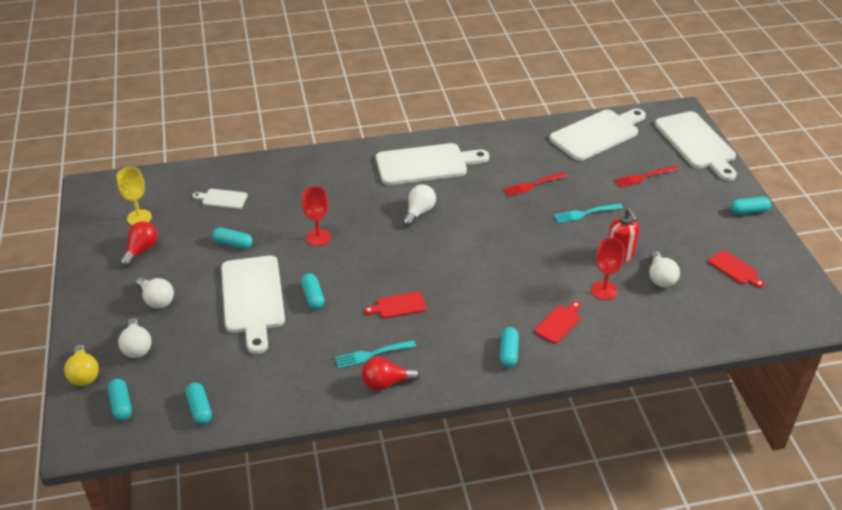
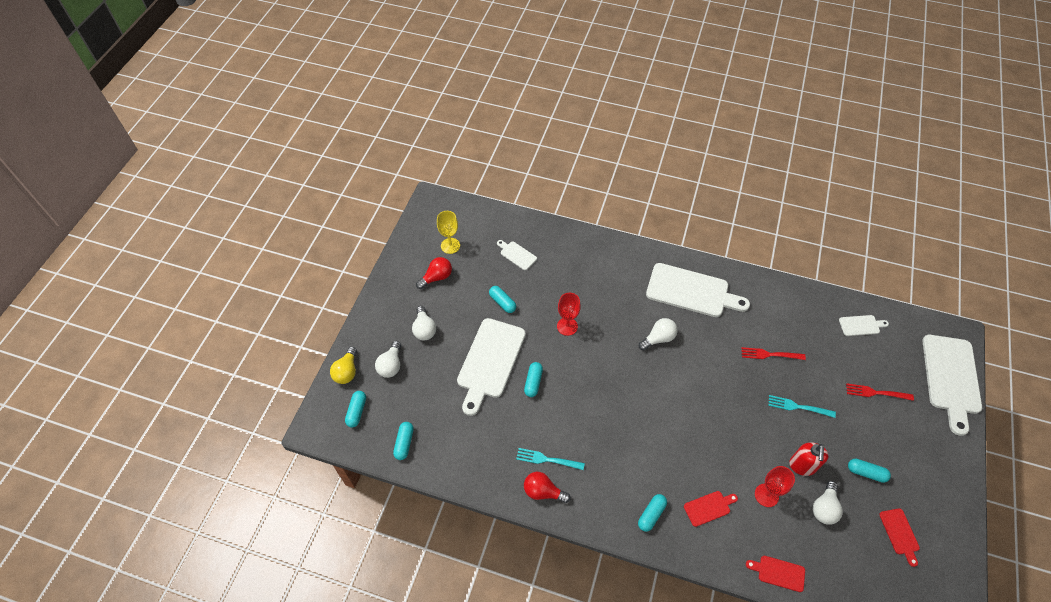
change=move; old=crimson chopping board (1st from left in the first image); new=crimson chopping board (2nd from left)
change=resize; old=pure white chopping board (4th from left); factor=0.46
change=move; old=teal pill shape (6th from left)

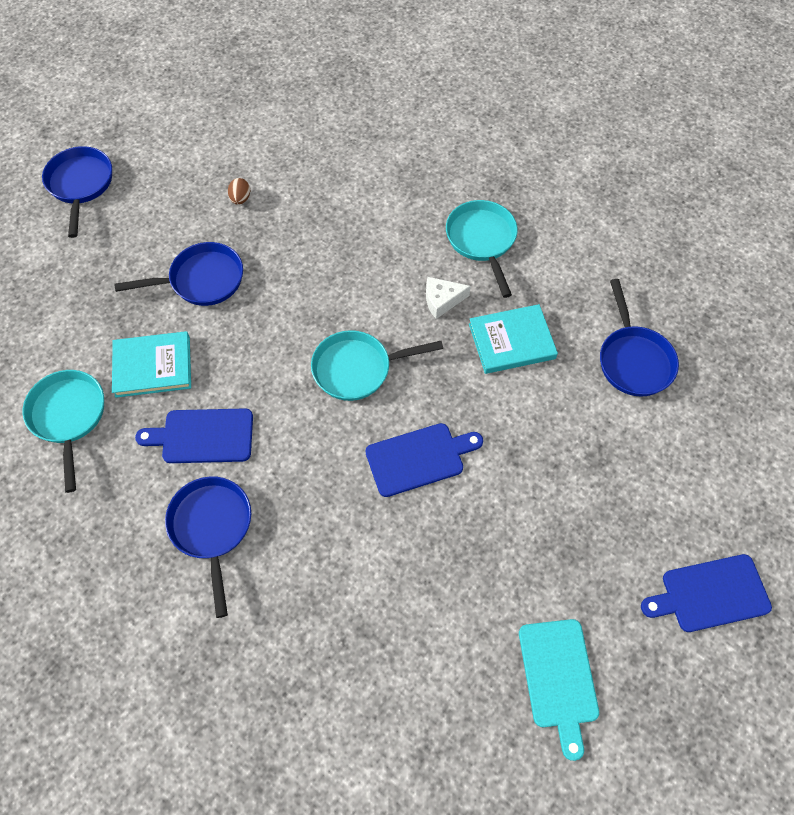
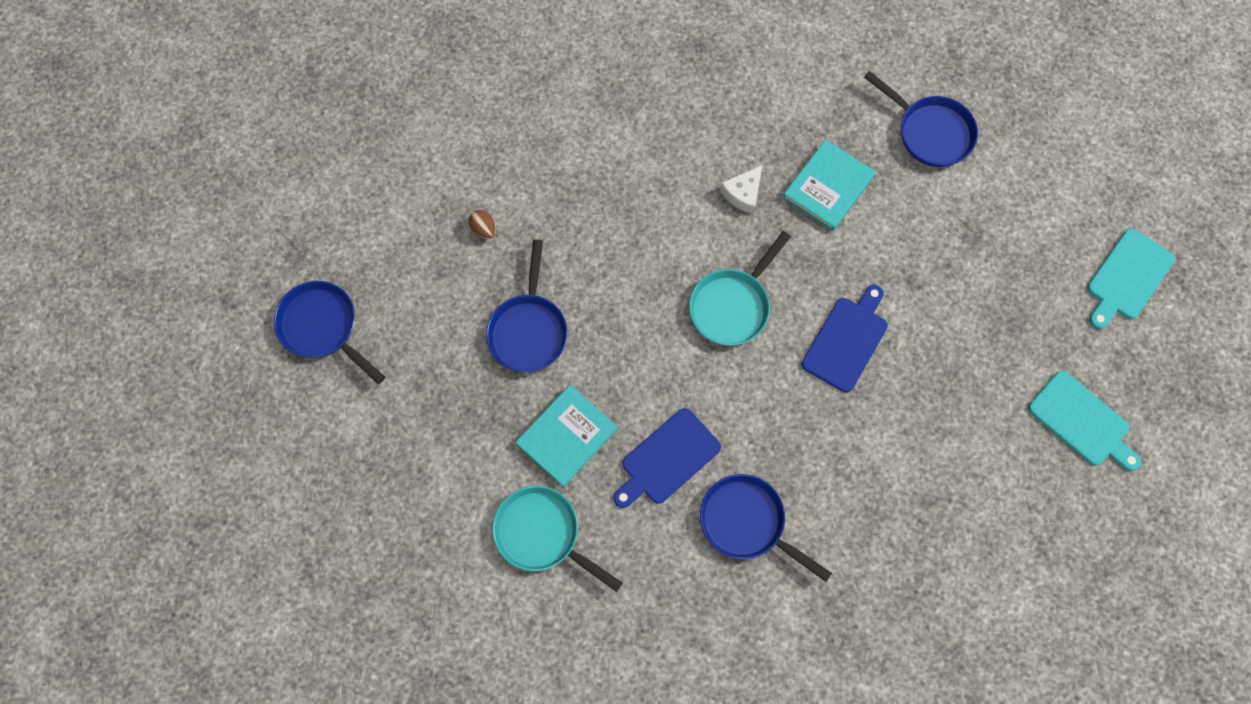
change=rotate; old=cobalt frying pan (2nd from left); degrees=150
change=recolor; old=cobalt chopping board (3rd from left); new=teal chopping board (2nd from left)
change=delete; old=teal frying pan (3rd from left)

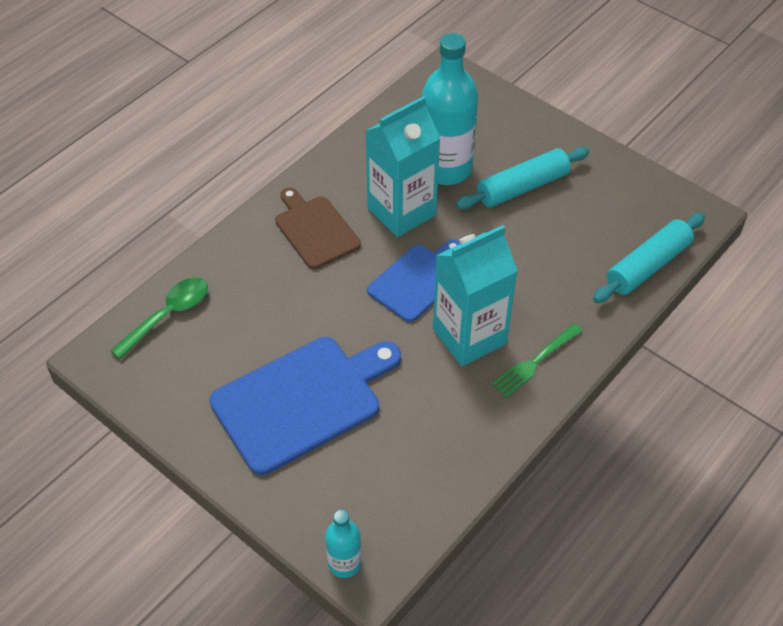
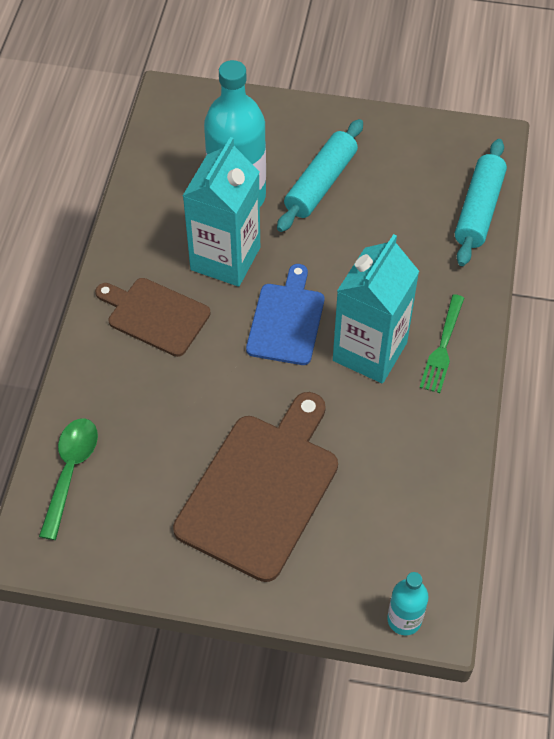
change=recolor; old=cobalt chopping board (1st from left); new=brown chopping board (2nd from left)

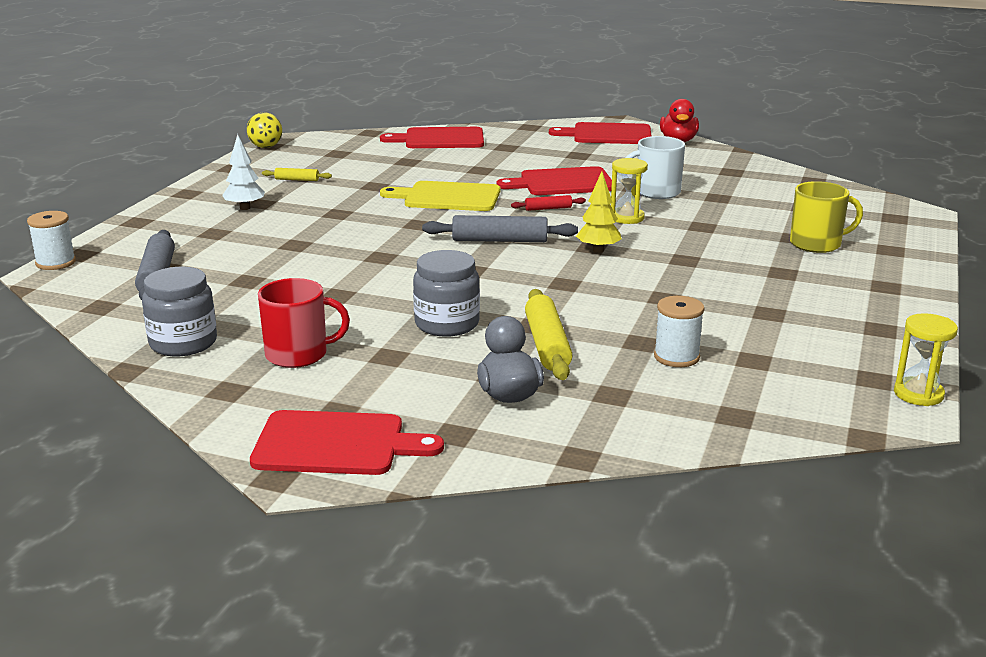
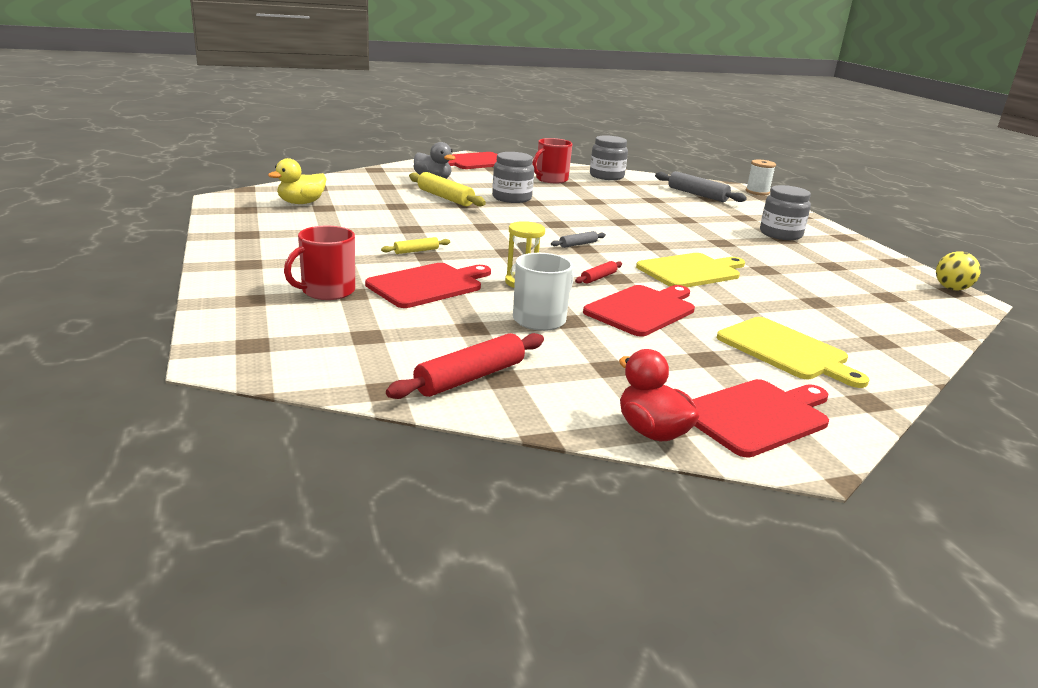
change=insert; new=yellow duck
change=recolor; old=yellow mug; new=crimson mug (1st from left)
change=move; old=crimson chopping board (2nd from left in the first image); new=crimson chopping board (1st from left)
change=move; old=yellow dough roller (1st from left)
change=insert; new=crimson dough roller (1st from left)
change=resize; old=gray dough roller (2nd from left in the first image); factor=0.53
change=insert; new=yellow chopping board (2nd from left)
change=replace; old=pure white toy tree; new=gray preserve jar (3rd from left)
change=delete; old=yellow toy tree
change=delete; old=pure white spool (2nd from left)
change=delete; old=yellow hourglass (2nd from left)

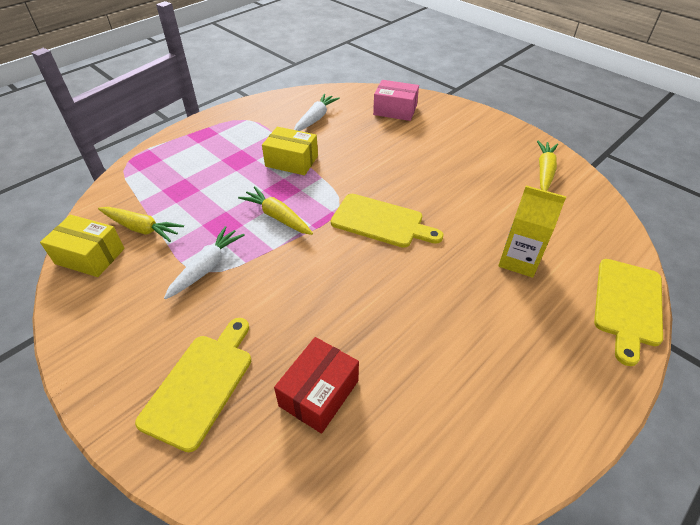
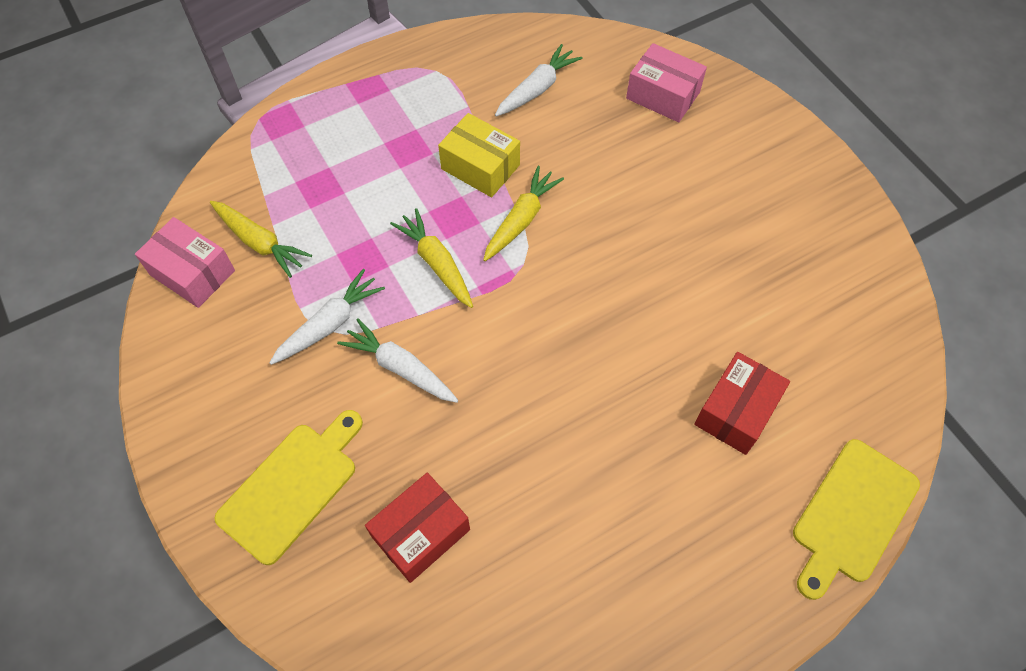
change=recolor; old=yellow package (1st from left); new=rose-pink package (1st from left)
change=insert; new=pure white root vegetable (2nd from left)
change=move; old=yellow root vegetable (3rd from left)
change=replace; old=yellow juice carton; new=crimson package (2nd from left)
change=delete; old=yellow chopping board (2nd from left)

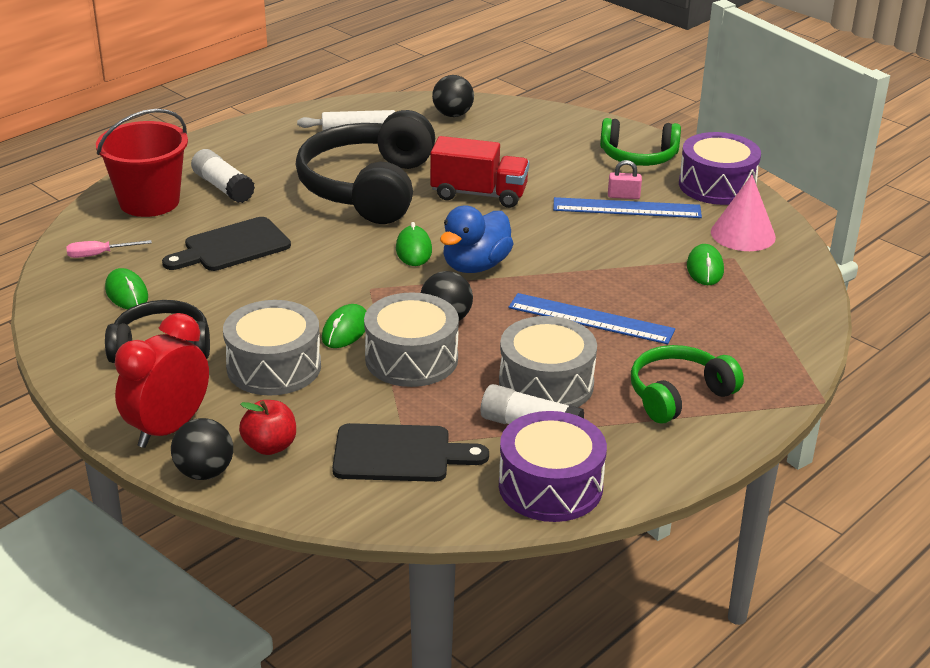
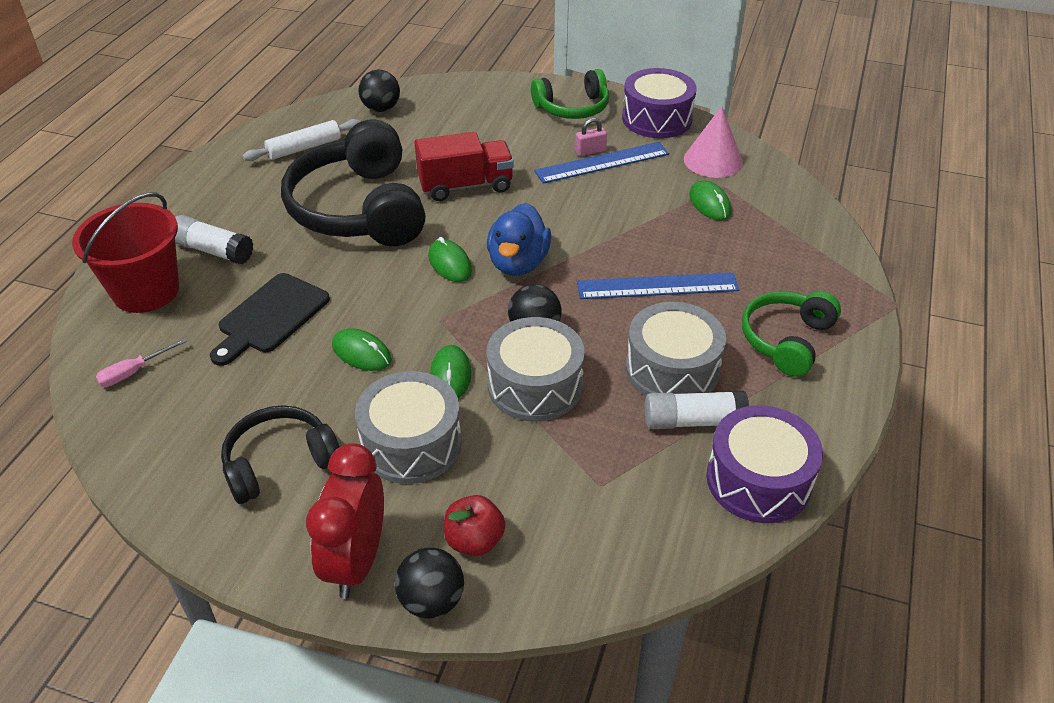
change=move; old=emerald PC mouse (1st from left)
change=delete; old=black chopping board (2nd from left)

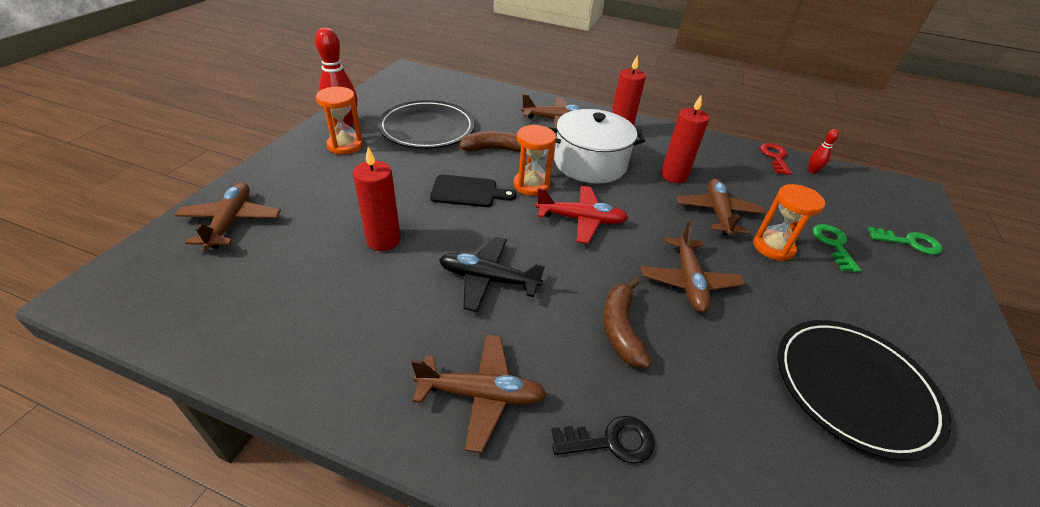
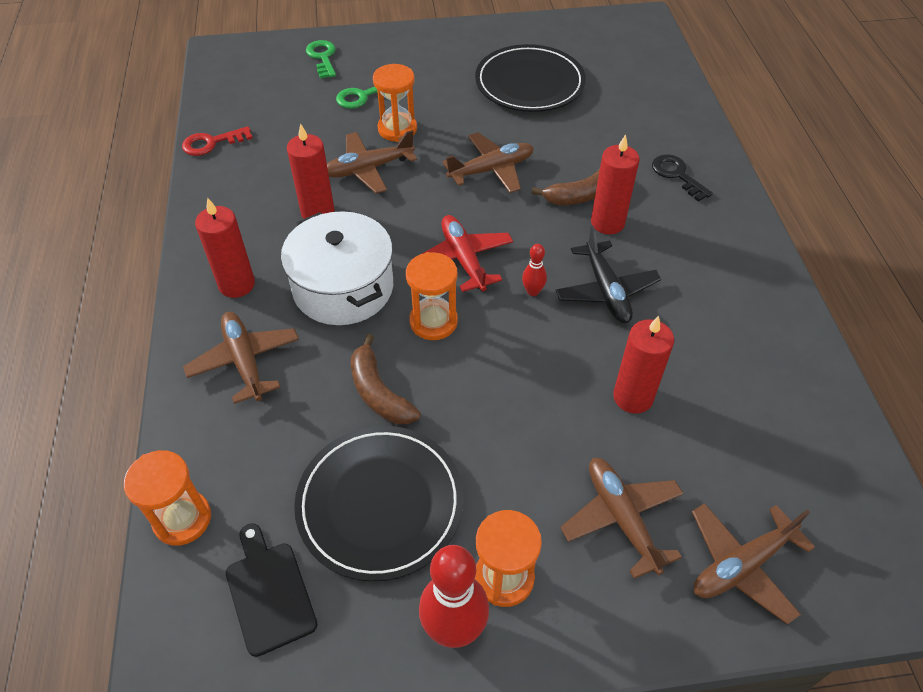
change=insert; new=orange-coloured hourglass (1st from left)
change=move; old=black chopping board
change=move; old=crimson tenpin (2nd from left)
change=move; old=brown aeroplane (2nd from left in the first image); new=brown aeroplane (4th from left)
change=insert; new=crimson candle (3rd from left)

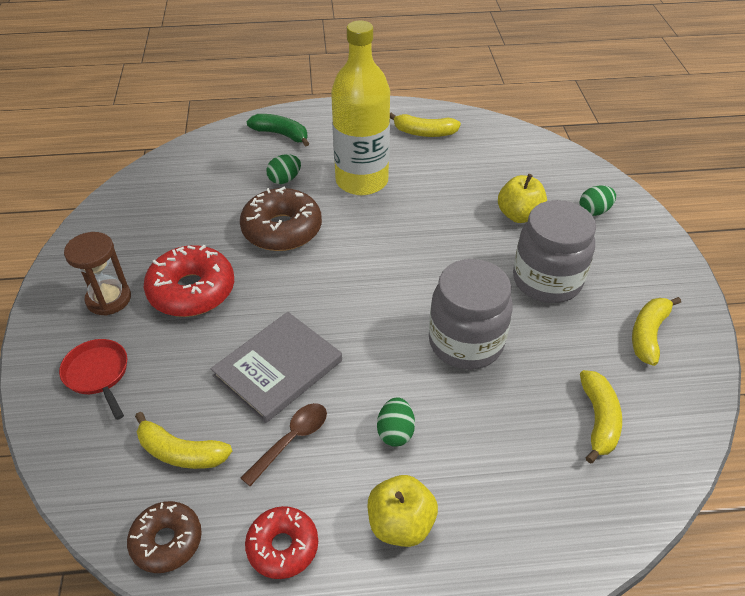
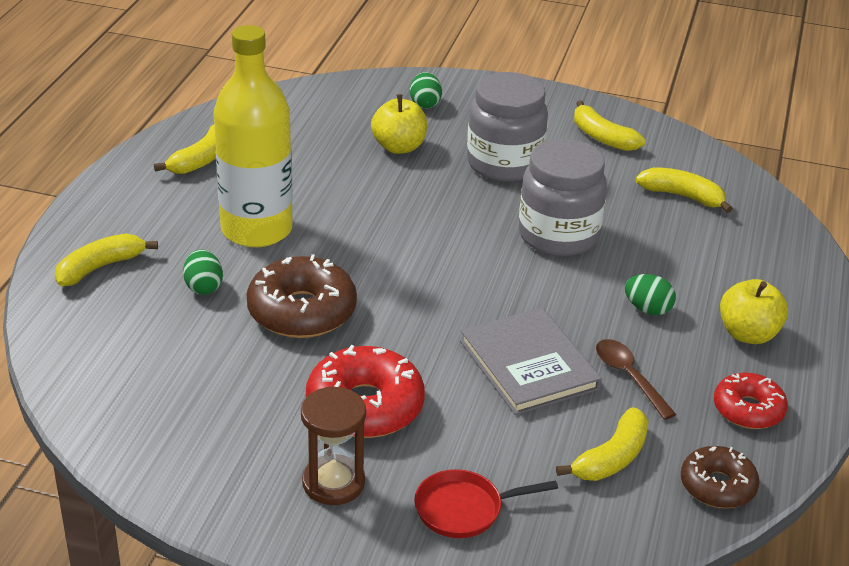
change=recolor; old=emerald toy banana; new=yellow toy banana (1st from left)

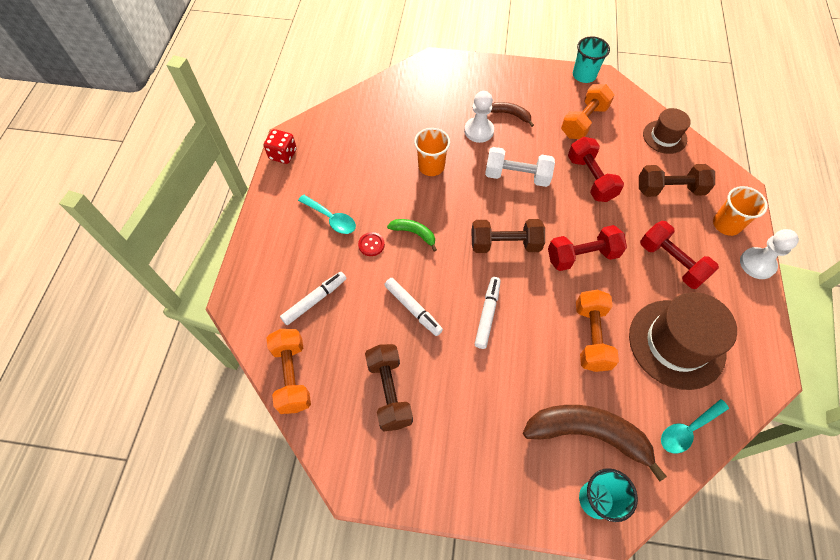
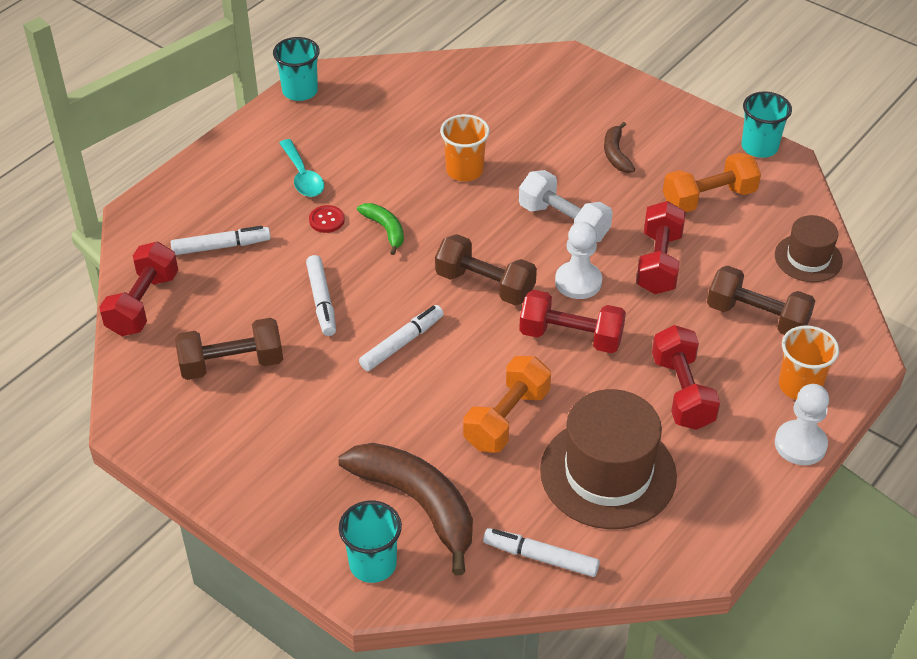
change=recolor; old=orange-coloured dumbbell (1st from left); new=crimson dumbbell (1st from left)
change=rotate; old=brown dumbbell (1st from left); degrees=60
change=replace; old=crimson game die; new=teal beaker (1st from left)
change=replace; old=teal tablespoon (2nd from left); new=pure white marker (4th from left)
change=move; old=pure white chess pawn (1st from left)
change=rotate; old=brown toy banana (1st from left in the first image); degrees=-150

